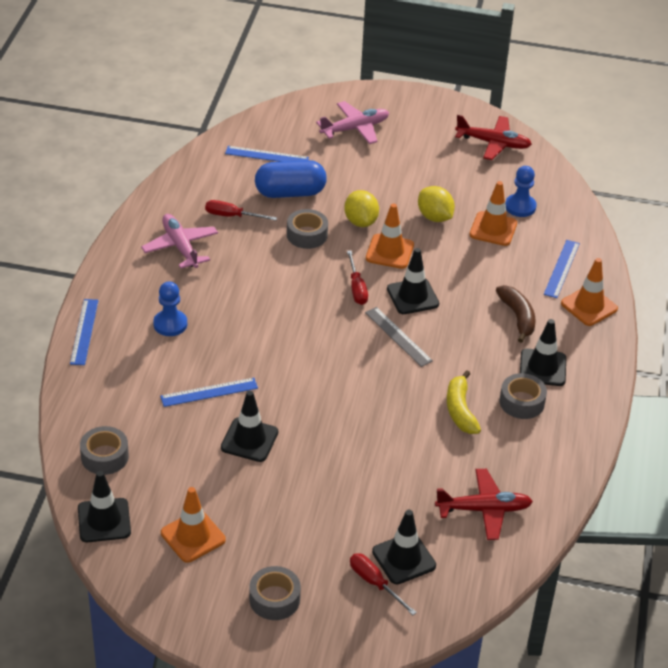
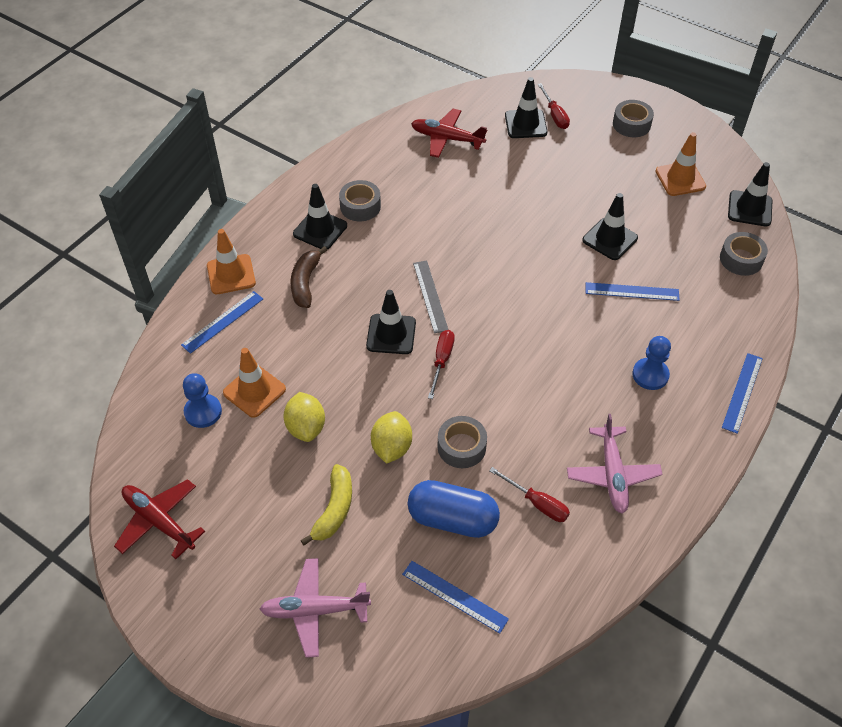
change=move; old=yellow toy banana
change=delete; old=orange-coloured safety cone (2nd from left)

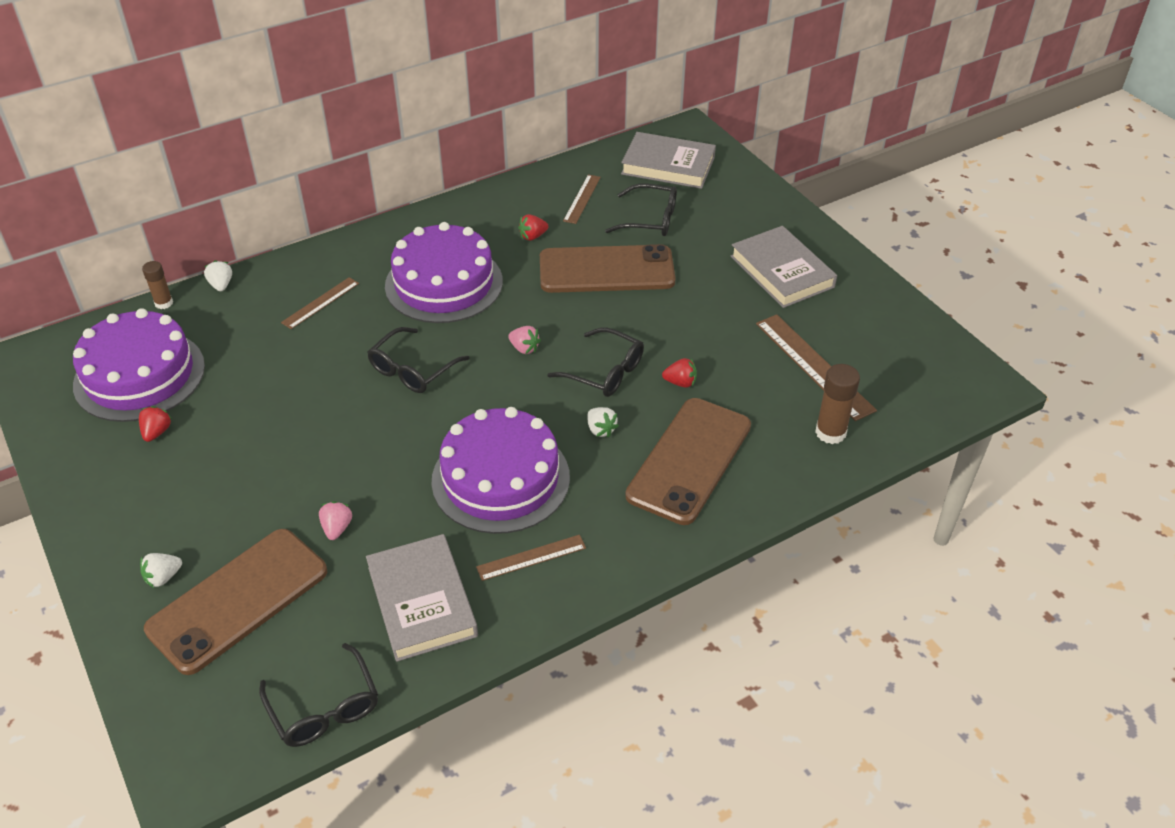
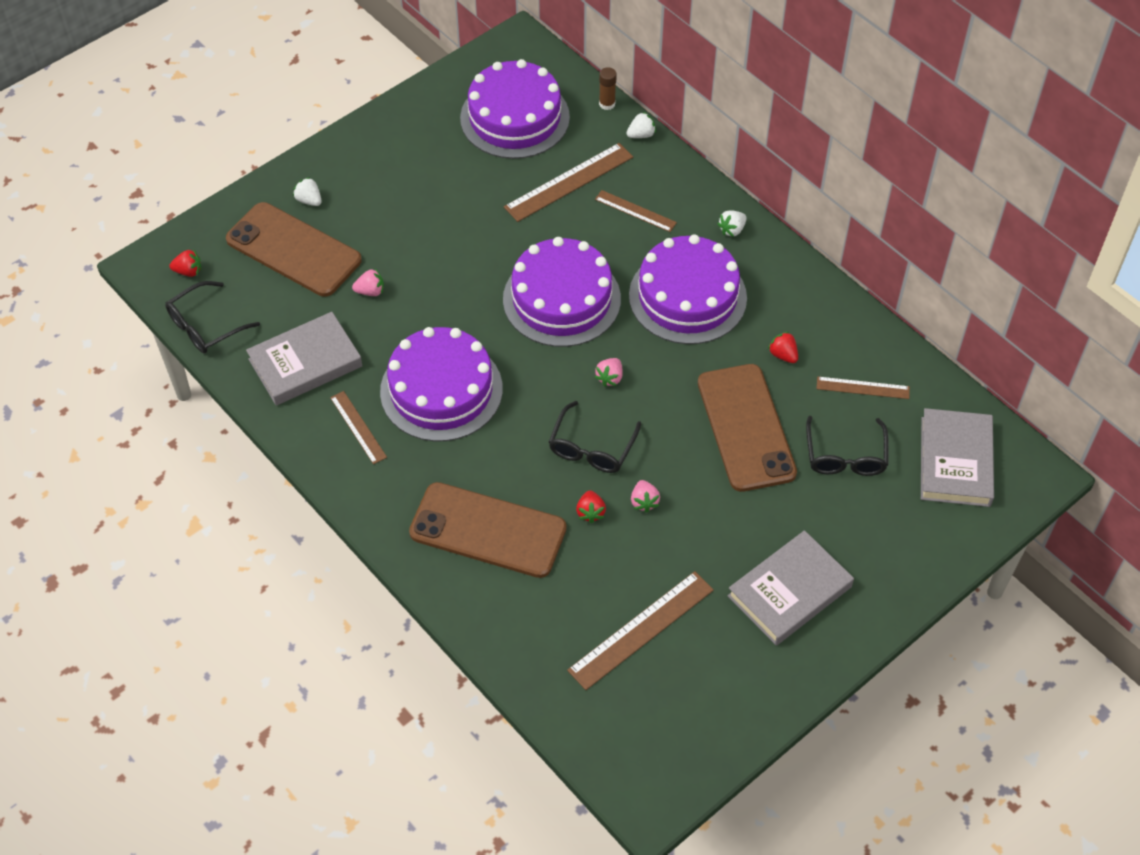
change=move; old=crimson strawberry (1st from left)
change=replace; old=black eyeglasses (2nd from left); new=violet layer cake (3rd from left)
change=insert; new=brown measuring stick (2nd from left)
change=insert; new=rose-pink strawberry (3rd from left)
change=move; old=pure white strawberry (3rd from left)
change=delete; old=brown glue (2nd from left)

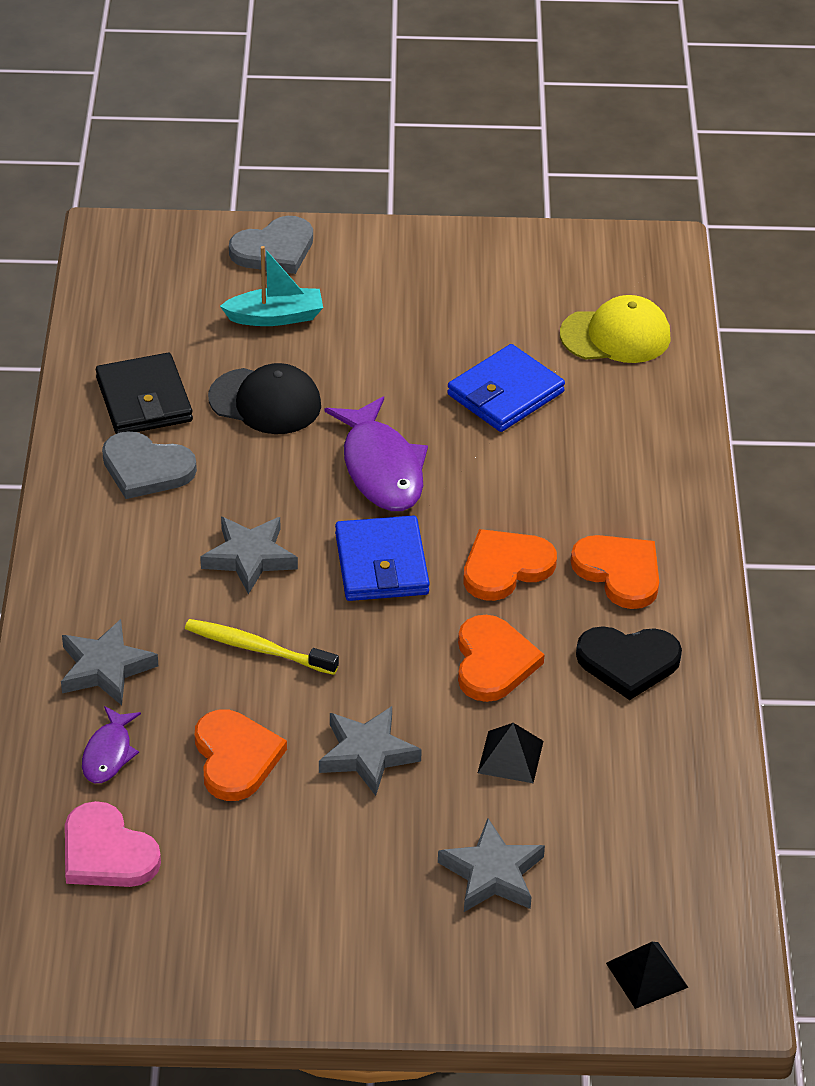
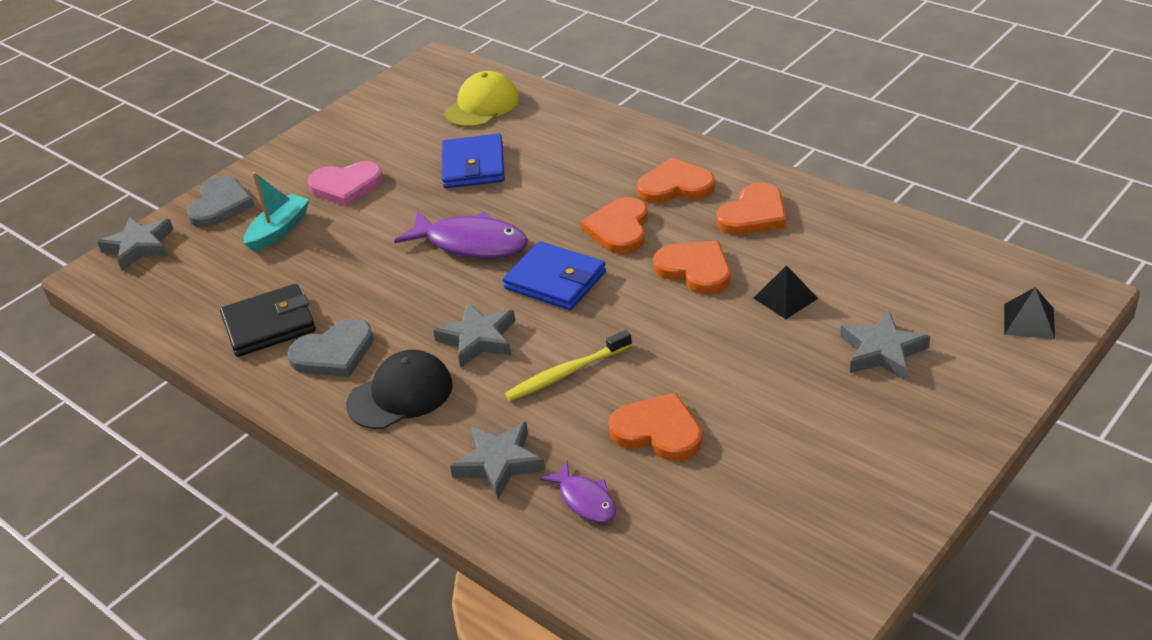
change=move; old=gray star (3rd from left in the first image); new=gray star (1st from left)
change=rotate; old=black wallet; degrees=-45
change=move; old=rose-pink heart
change=move; old=black baseball cap
change=recolor; old=black heart; new=orange-coloured heart (5th from left)

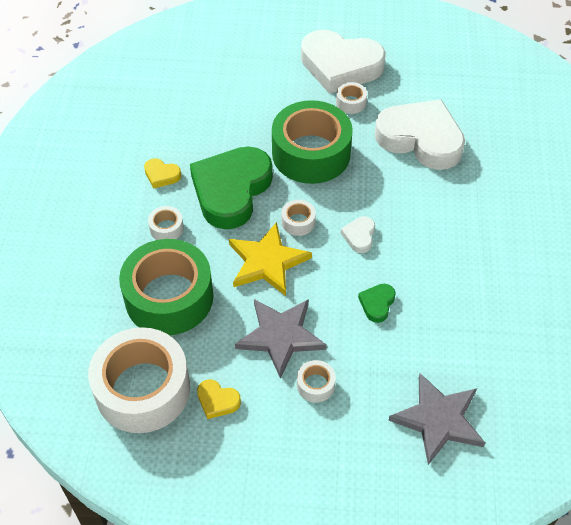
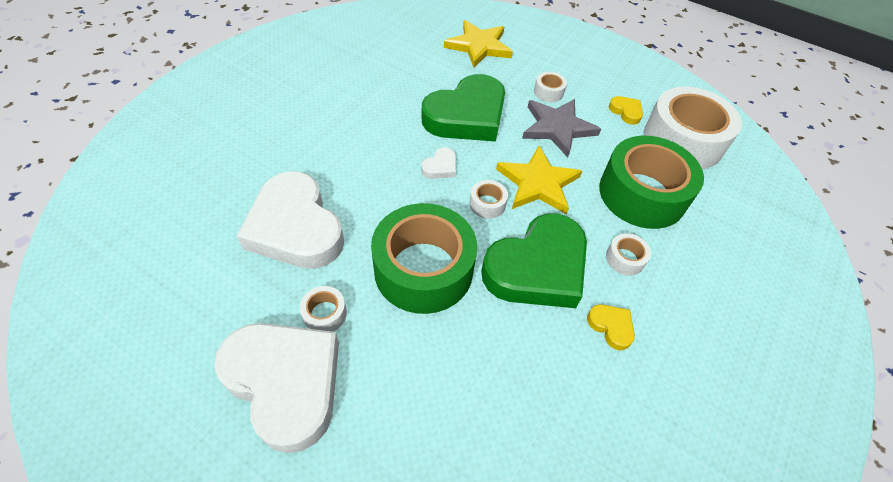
change=resize; old=emerald heart (2nd from left in the first image); factor=2.45
change=recolor; old=gray star (2nd from left); new=yellow star (1st from left)

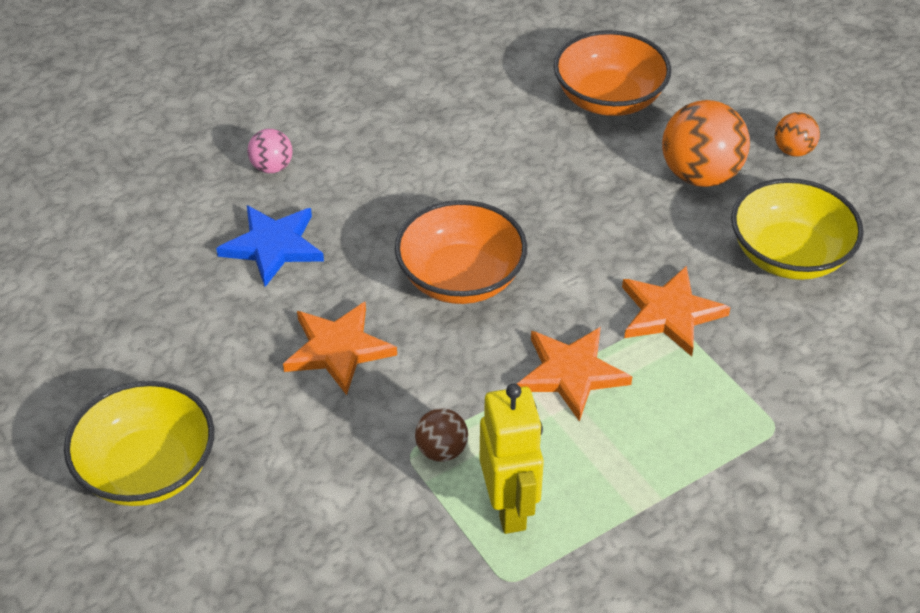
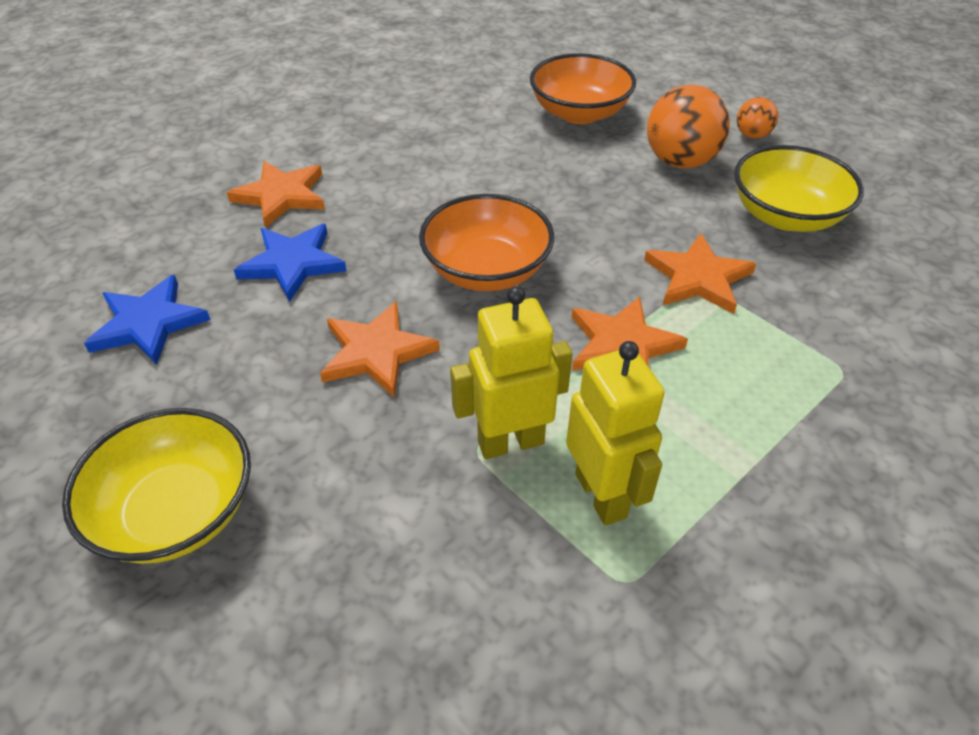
change=insert; new=cobalt star (1st from left)
change=replace; old=rose-pink play ball; new=orange-coloured star (1st from left)
change=replace; old=brown play ball; new=yellow robot figure (1st from left)

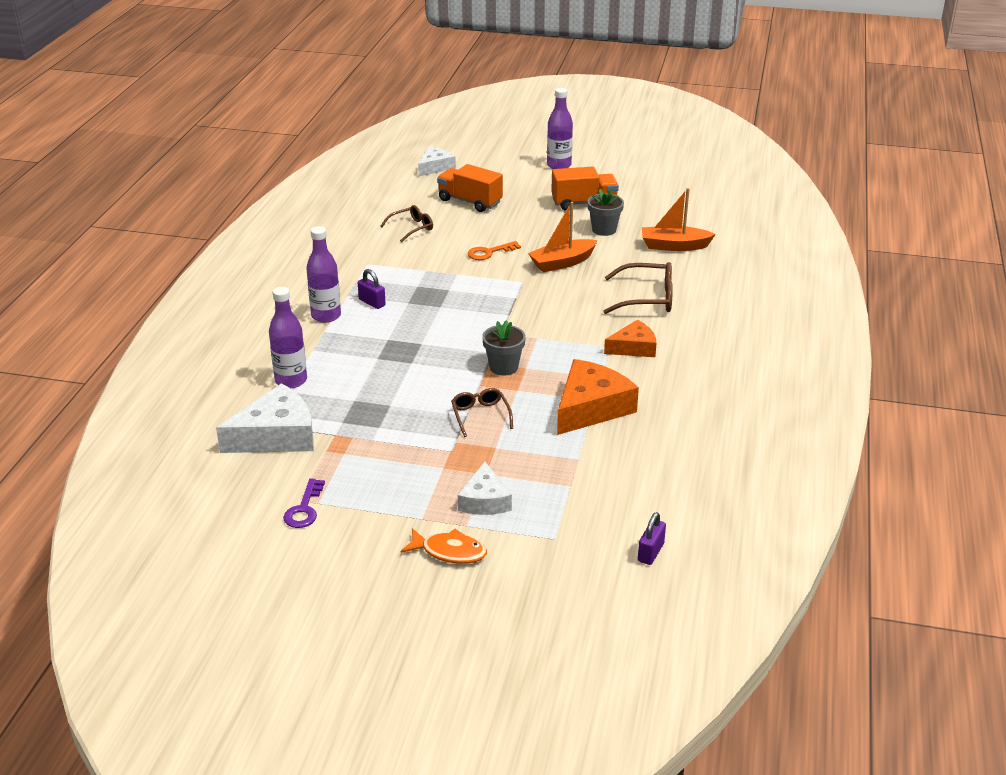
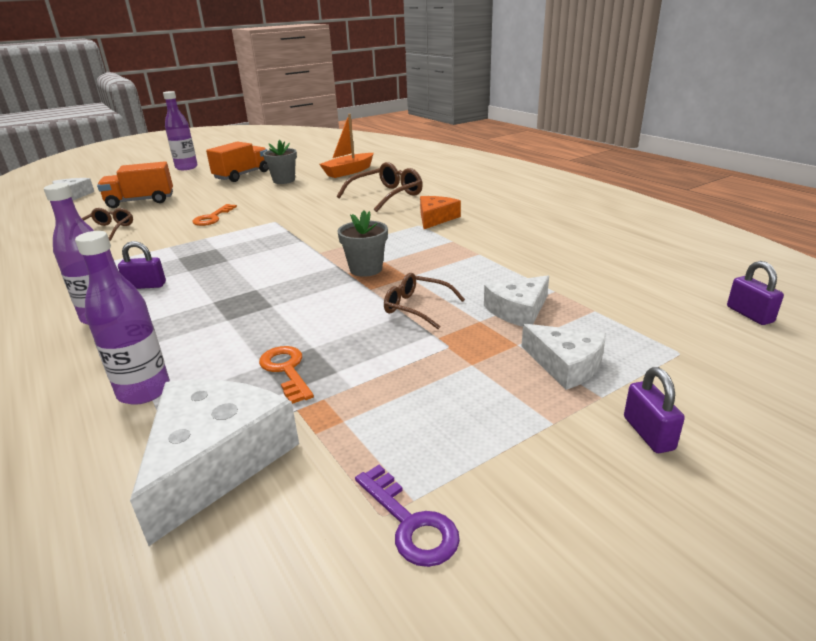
change=insert; new=orange-coloured latchkey (2nd from left)
change=insert; new=pure white piece of cheese (3rd from left)
change=replace; old=orange-coloured fish; new=violet small lock (2nd from left)
change=delete; old=orange-coloured toy boat (1st from left)
change=delete; old=orange-coloured piece of cheese (1st from left)

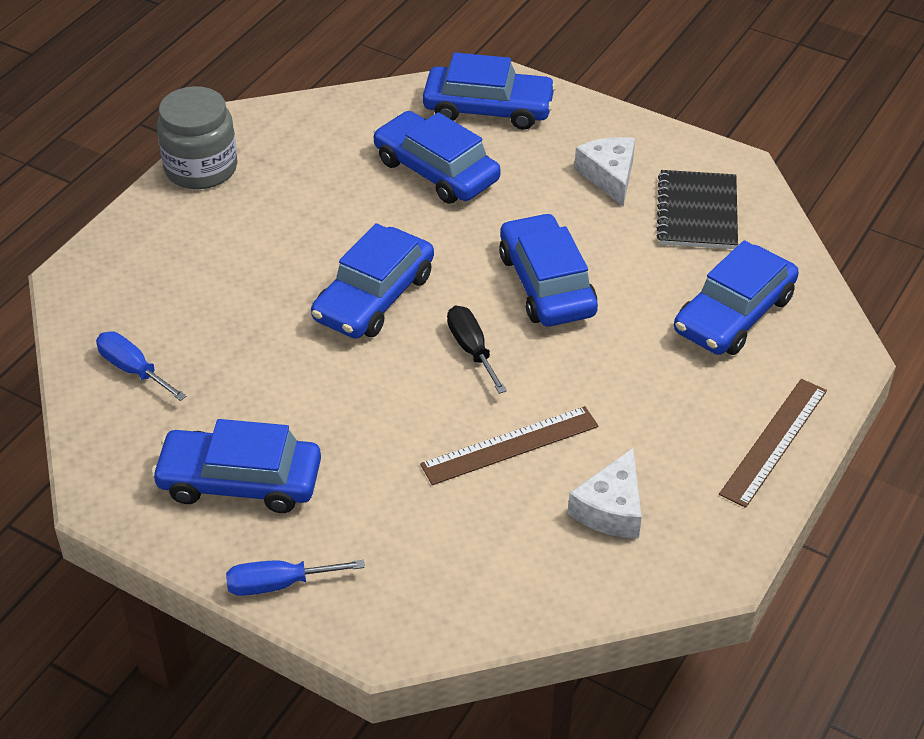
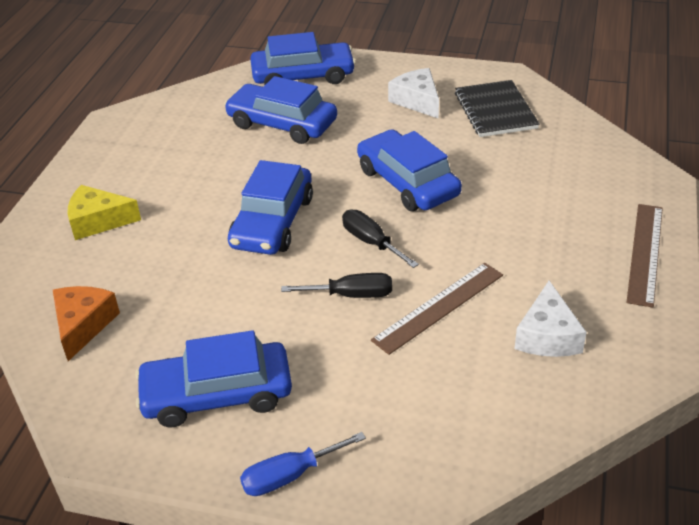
change=replace; old=cobalt hand screwdriver (1st from left); new=orange-coloured piece of cheese
change=insert; new=yellow piece of cheese
change=insert; new=black hand screwdriver (1st from left)
change=delete; old=gray preserve jar
change=delete; old=cobalt car (6th from left)

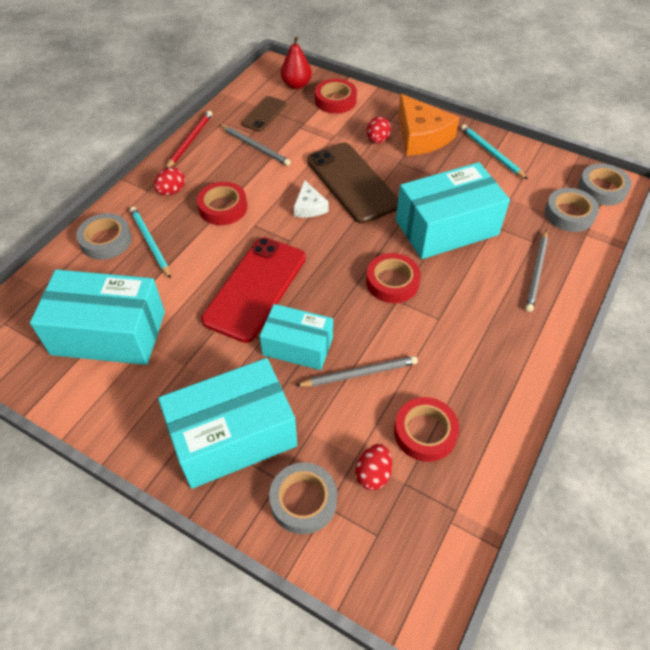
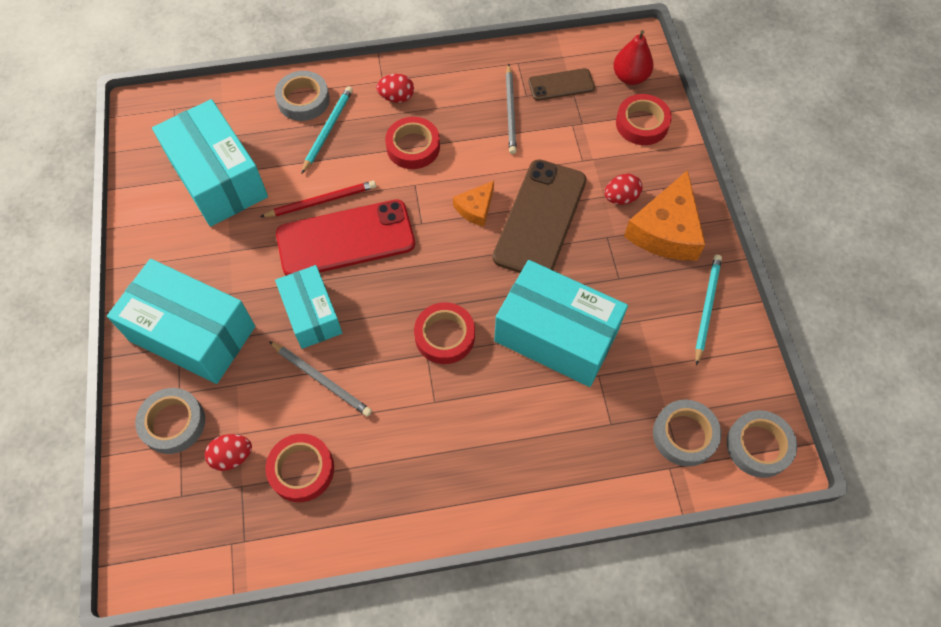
change=move; old=crimson pencil
change=recolor; old=pure white piece of cheese; new=orange-coloured piece of cheese (1st from left)
change=delete; old=gray pencil (3rd from left)

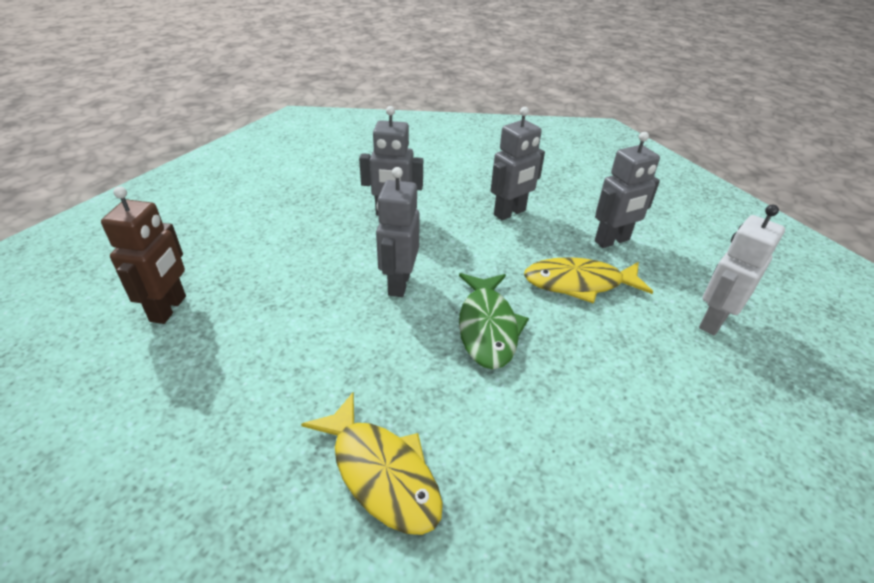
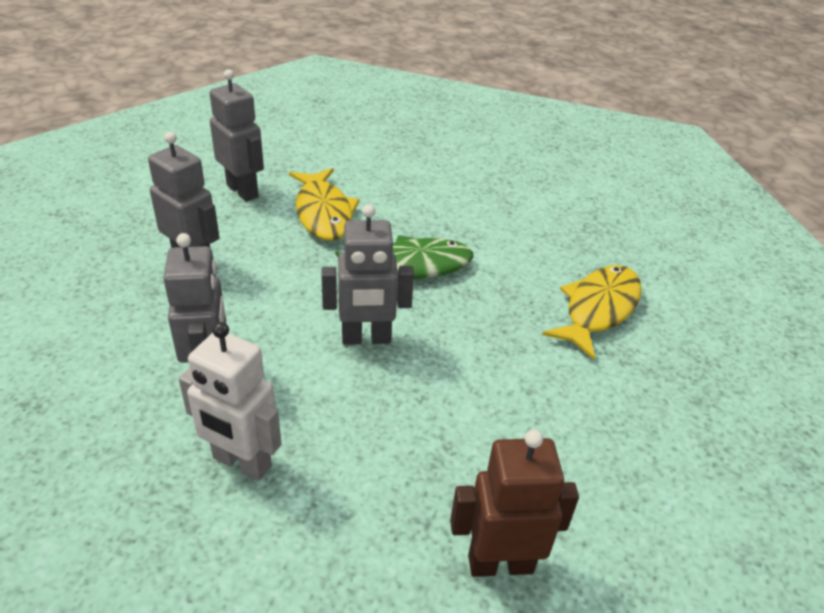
change=move; old=pure white robot figure

